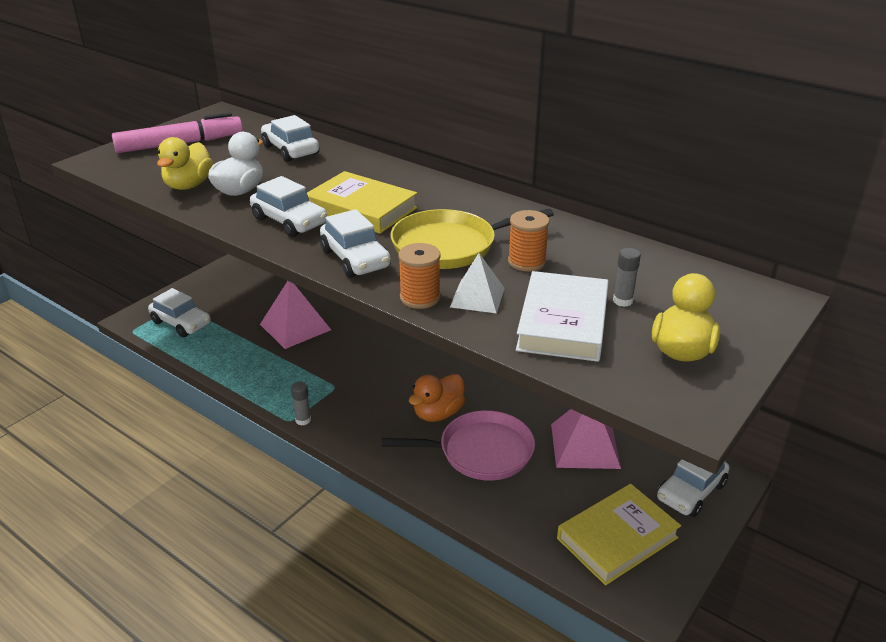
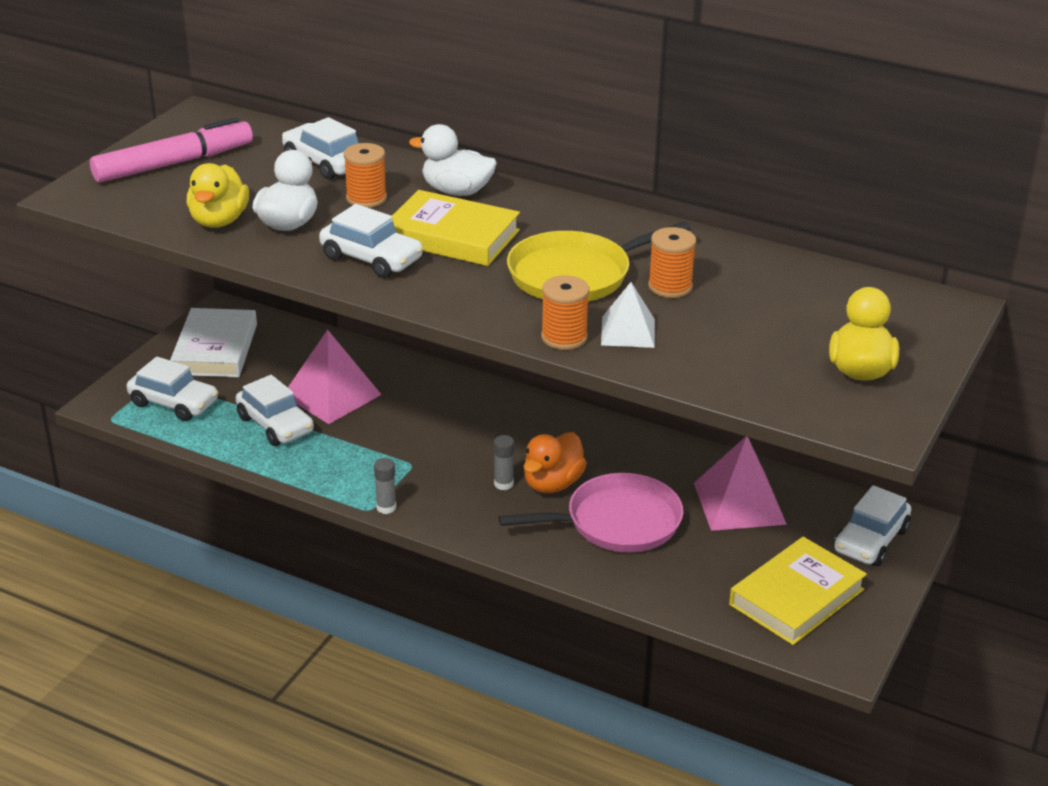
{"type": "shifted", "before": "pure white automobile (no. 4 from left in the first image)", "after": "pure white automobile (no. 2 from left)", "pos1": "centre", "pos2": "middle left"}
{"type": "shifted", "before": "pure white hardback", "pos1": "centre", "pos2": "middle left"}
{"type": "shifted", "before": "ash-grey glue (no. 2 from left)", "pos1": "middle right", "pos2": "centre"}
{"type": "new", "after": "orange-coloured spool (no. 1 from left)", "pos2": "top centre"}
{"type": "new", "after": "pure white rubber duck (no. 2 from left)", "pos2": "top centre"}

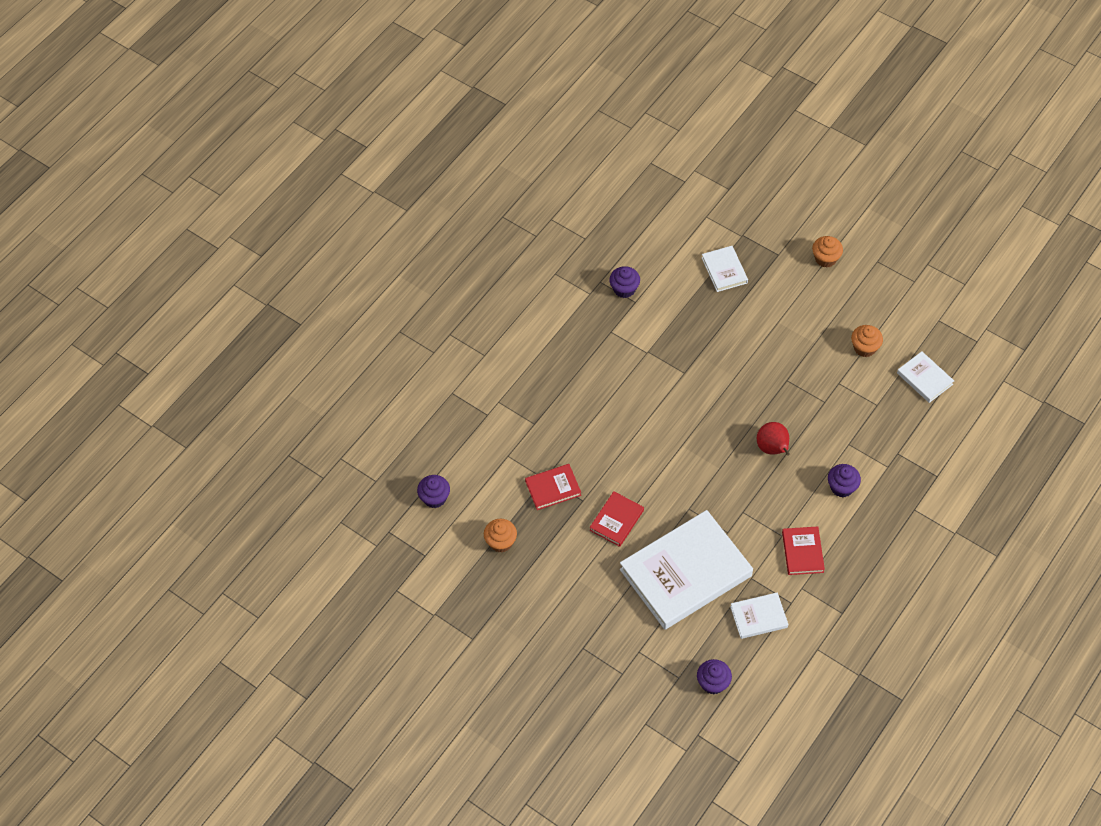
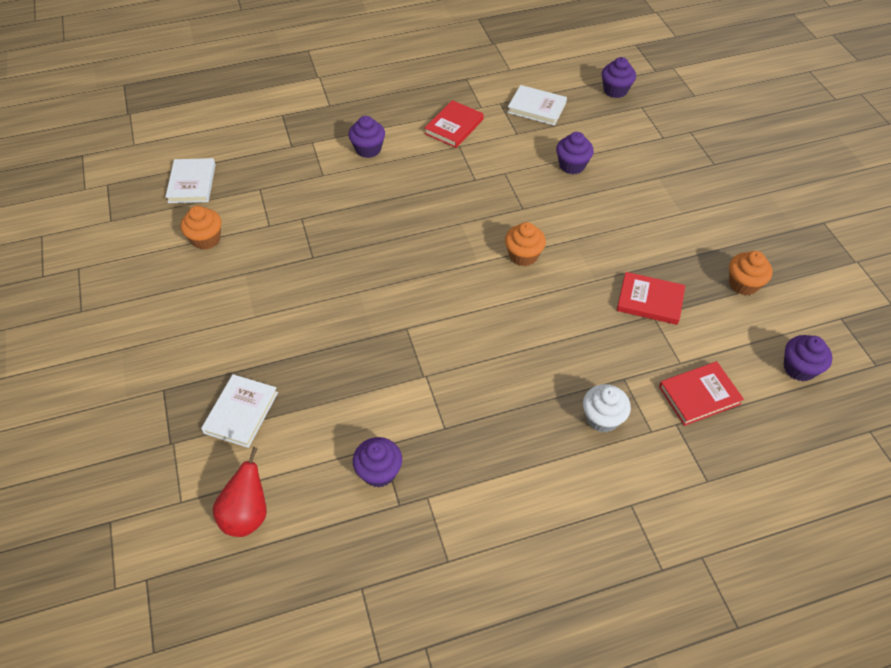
{"type": "shifted", "before": "red hardback (no. 2 from left in the first image)", "after": "red hardback (no. 3 from left)", "pos1": "centre", "pos2": "middle right"}
{"type": "swapped", "before": "pure white hardback (no. 1 from left)", "after": "royal purple muffin (no. 3 from left)", "pos1": "bottom centre", "pos2": "top centre"}
{"type": "shifted", "before": "red toy pear", "pos1": "middle right", "pos2": "bottom left"}
{"type": "shifted", "before": "orange-coloured muffin (no. 2 from left)", "pos1": "top right", "pos2": "centre"}
{"type": "new", "after": "pure white muffin", "pos2": "middle right"}

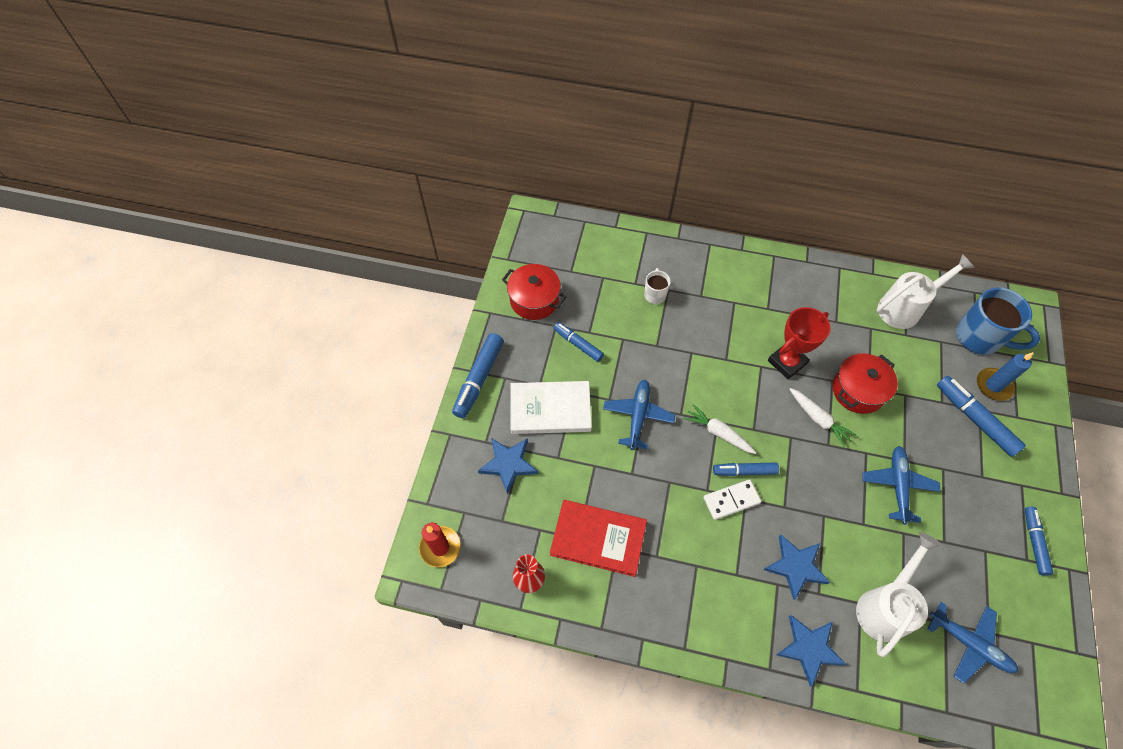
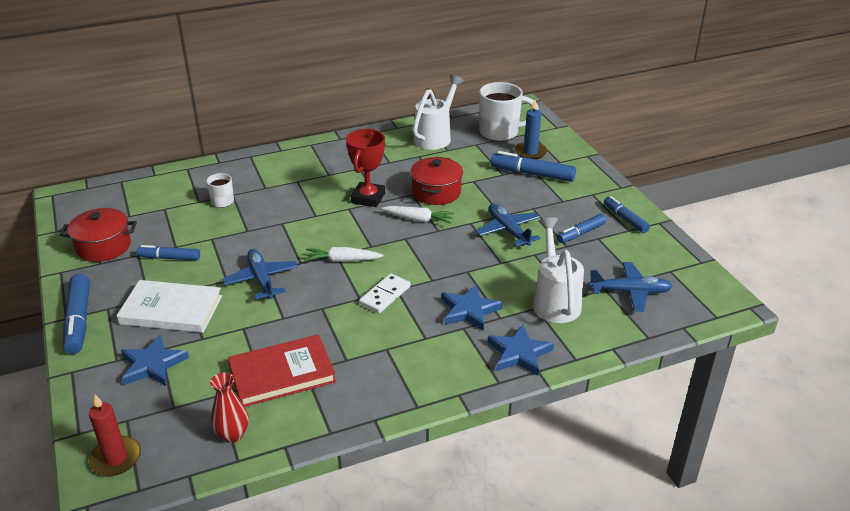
{"type": "rotated", "before": "pure white hardback", "pos1": "centre", "pos2": "middle left", "turn": 45}
{"type": "shifted", "before": "blue marker (no. 3 from left in the first image)", "after": "blue marker (no. 4 from left)", "pos1": "centre", "pos2": "middle right"}
{"type": "repainted", "before": "blue tea mug", "after": "pure white tea mug (no. 2 from left)", "pos1": "middle right", "pos2": "top centre"}

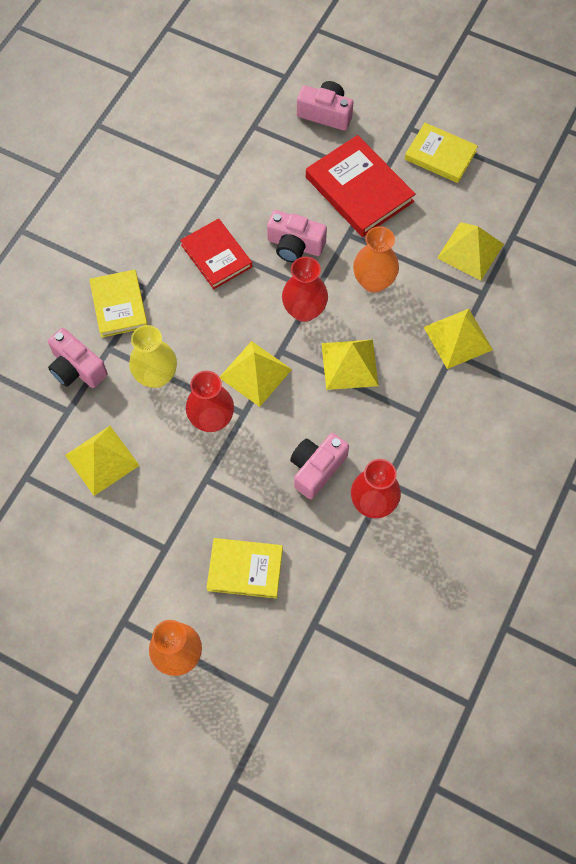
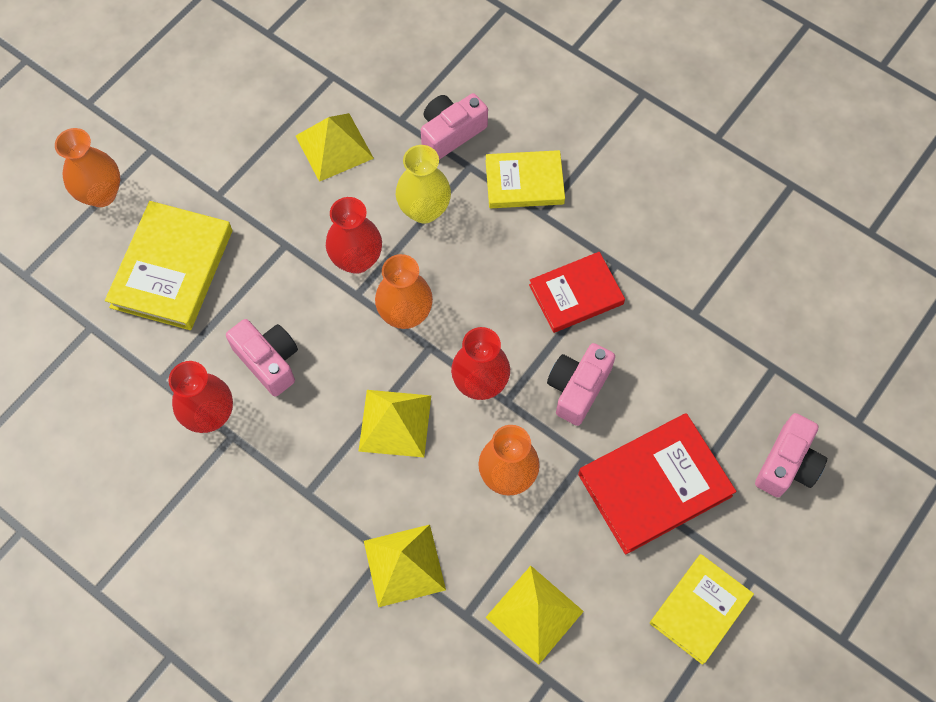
{"type": "scaled", "before": "bright yellow hardback (no. 2 from left in the first image)", "pos1": "centre", "pos2": "middle left", "scale": 1.5}
{"type": "swapped", "before": "bright yellow pyramid (no. 2 from left)", "after": "orange-coloured vase (no. 2 from left)", "pos1": "centre", "pos2": "centre"}

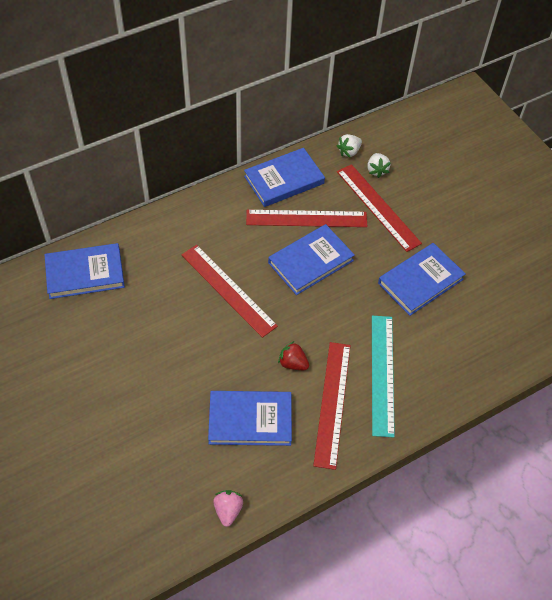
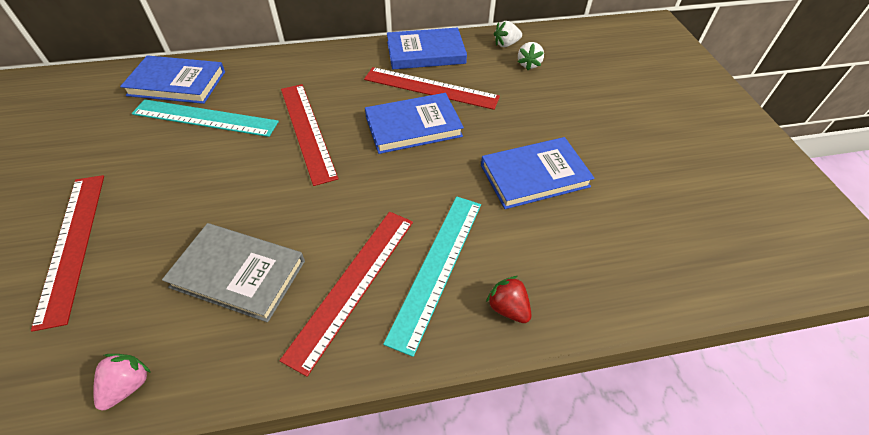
{"type": "repainted", "before": "blue hardback (no. 2 from left)", "after": "ash-grey hardback", "pos1": "bottom centre", "pos2": "middle left"}
{"type": "shifted", "before": "red toy strawberry", "pos1": "centre", "pos2": "bottom centre"}
{"type": "shifted", "before": "red ruler (no. 4 from left in the first image)", "after": "red ruler (no. 1 from left)", "pos1": "middle right", "pos2": "middle left"}
{"type": "new", "after": "turquoise ruler (no. 1 from left)", "pos2": "top left"}

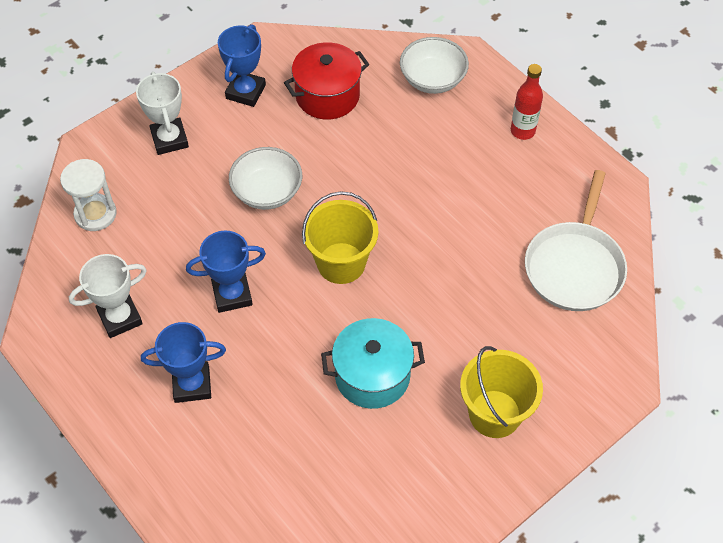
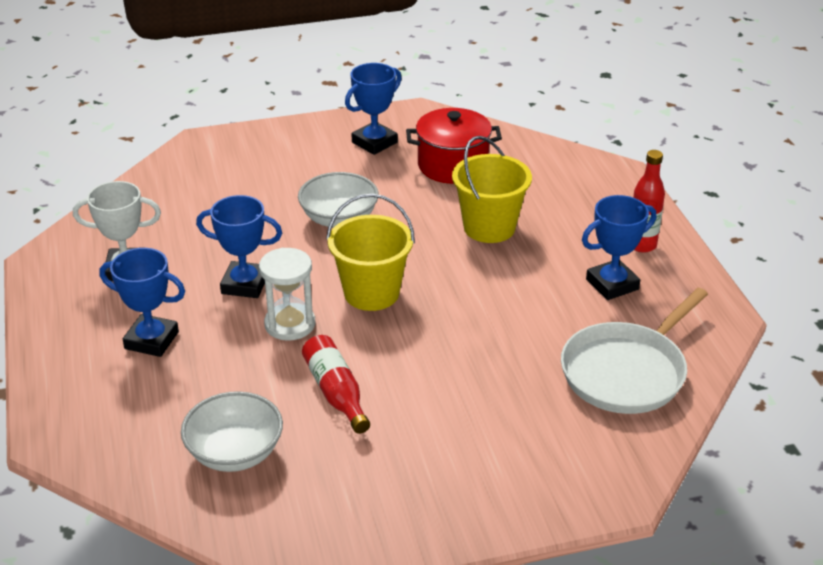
{"type": "shifted", "before": "pure white sandglass", "pos1": "middle left", "pos2": "centre"}
{"type": "gone", "before": "pure white award cup (no. 2 from left)", "pos1": "top left"}
{"type": "swapped", "before": "turquoise pot", "after": "red flask (no. 1 from left)", "pos1": "bottom centre", "pos2": "bottom centre"}
{"type": "shifted", "before": "pure white bowl (no. 2 from left in the first image)", "after": "pure white bowl (no. 1 from left)", "pos1": "top centre", "pos2": "bottom left"}
{"type": "shifted", "before": "bright yellow bucket (no. 2 from left)", "pos1": "bottom right", "pos2": "centre"}
{"type": "new", "after": "blue award cup (no. 4 from left)", "pos2": "middle right"}

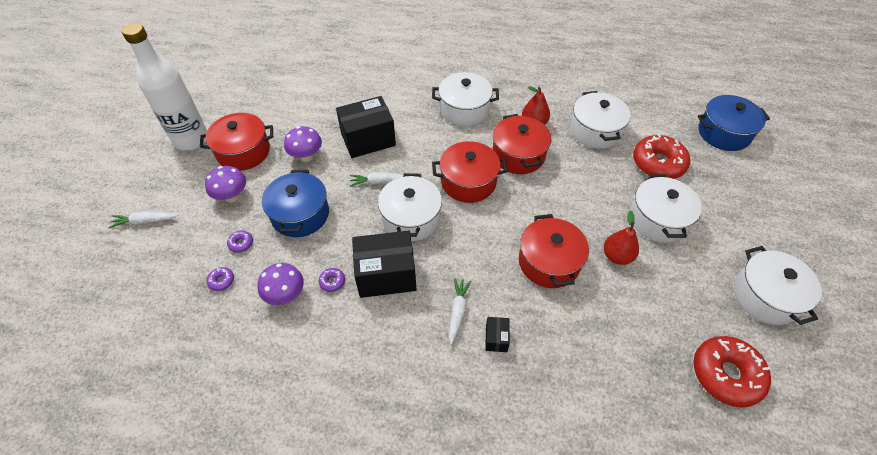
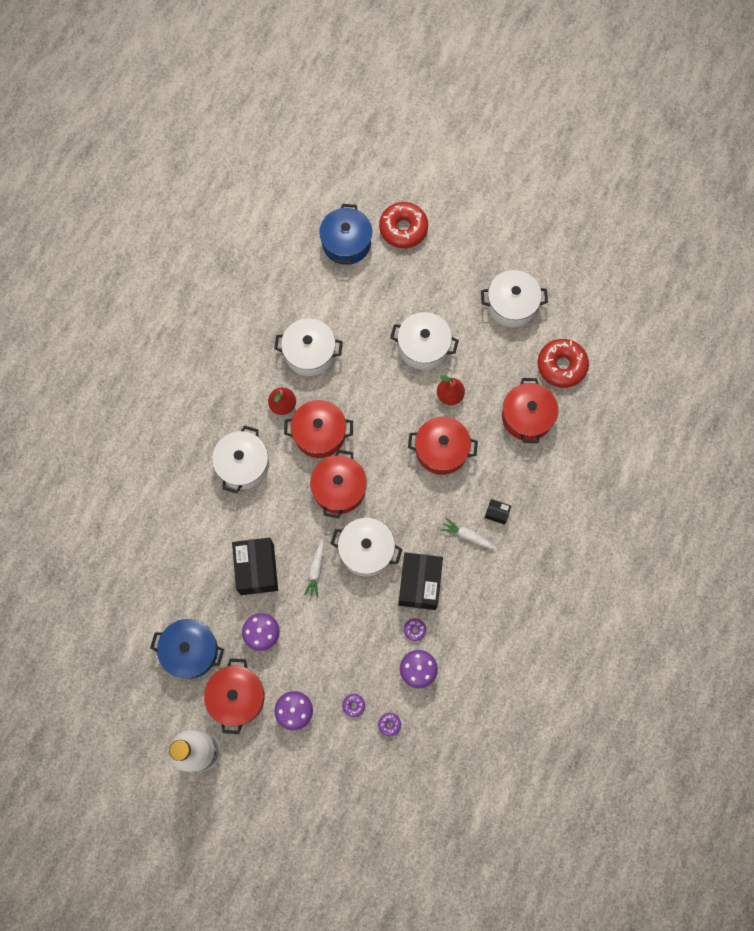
{"type": "gone", "before": "pure white toy carrot (no. 1 from left)", "pos1": "middle left"}
{"type": "shifted", "before": "blue pot (no. 1 from left)", "pos1": "centre", "pos2": "bottom left"}
{"type": "shifted", "before": "red glazed donut (no. 1 from left)", "pos1": "middle right", "pos2": "top centre"}
{"type": "new", "after": "red pot (no. 5 from left)", "pos2": "middle right"}

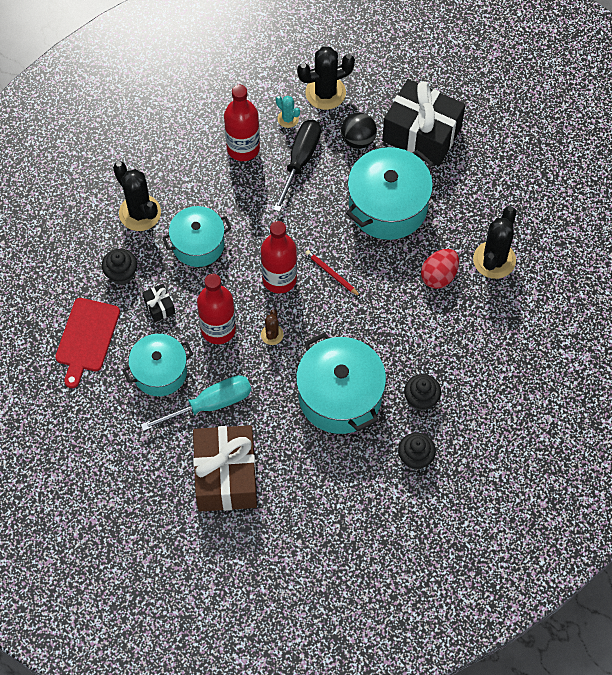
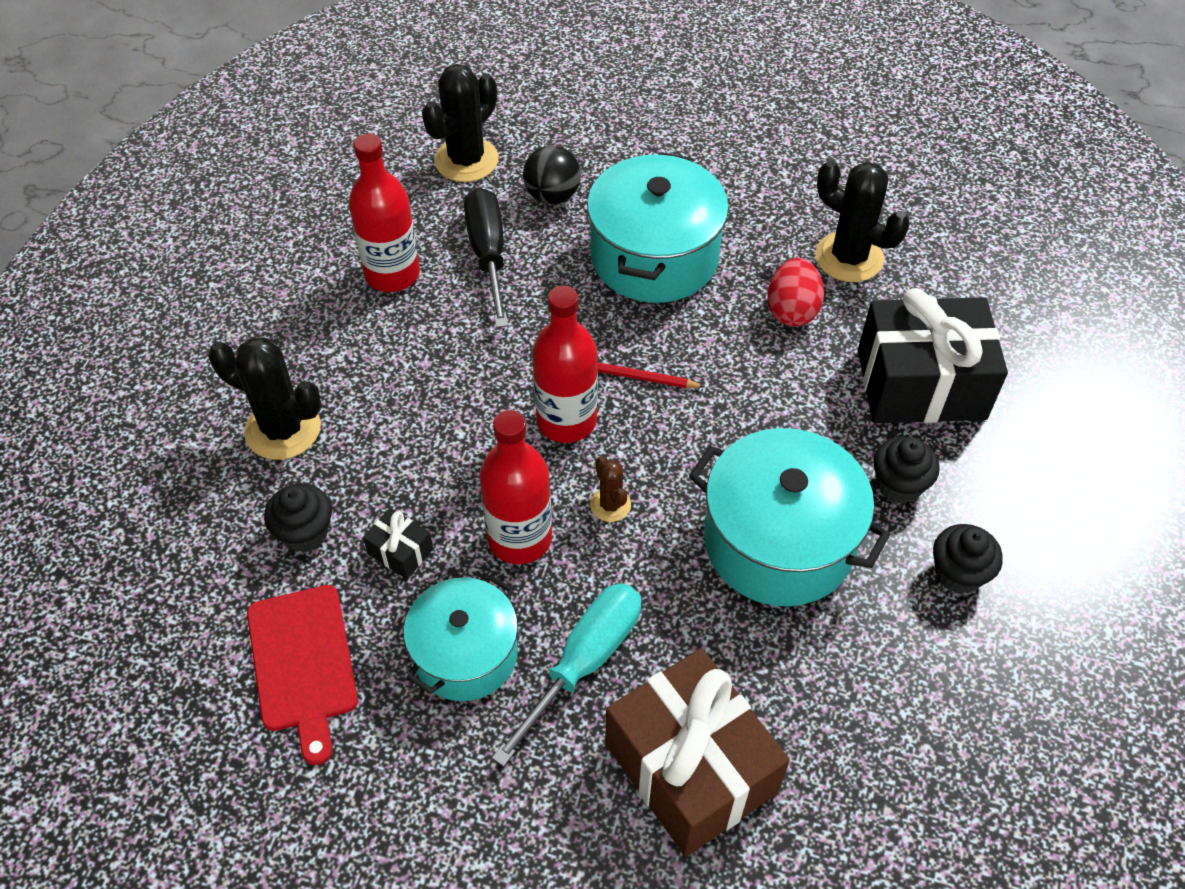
{"type": "gone", "before": "turquoise pot (no. 2 from left)", "pos1": "middle left"}
{"type": "gone", "before": "turquoise cactus", "pos1": "top centre"}
{"type": "shifted", "before": "black wrapped gift (no. 2 from left)", "pos1": "top right", "pos2": "middle right"}
{"type": "rotated", "before": "black cactus (no. 3 from left)", "pos1": "middle right", "pos2": "top right", "turn": -45}

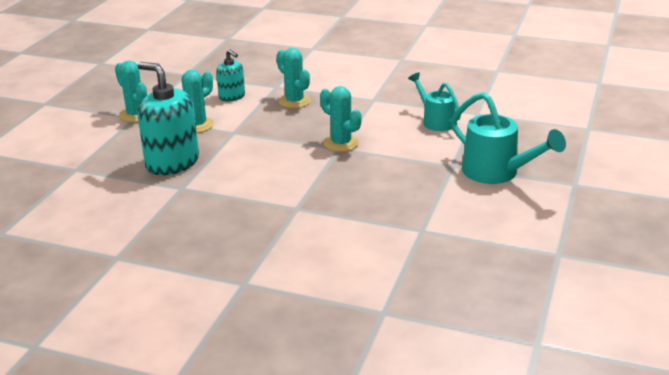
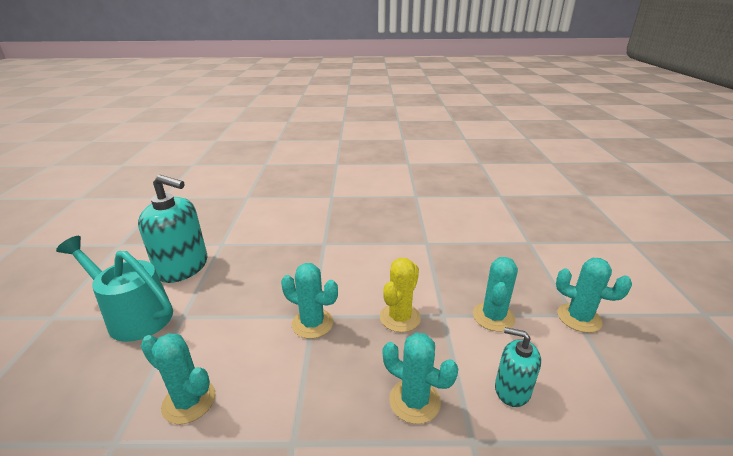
{"type": "shifted", "before": "turquoise soap pump (no. 1 from left)", "pos1": "top left", "pos2": "middle left"}
{"type": "swapped", "before": "turquoise sprinkling can (no. 1 from left)", "after": "turquoise cactus (no. 1 from left)", "pos1": "top centre", "pos2": "bottom left"}
{"type": "new", "after": "bright yellow cactus", "pos2": "centre"}

